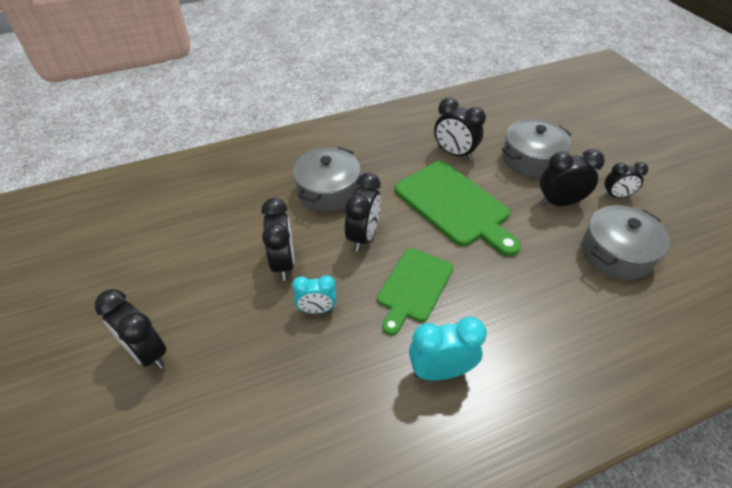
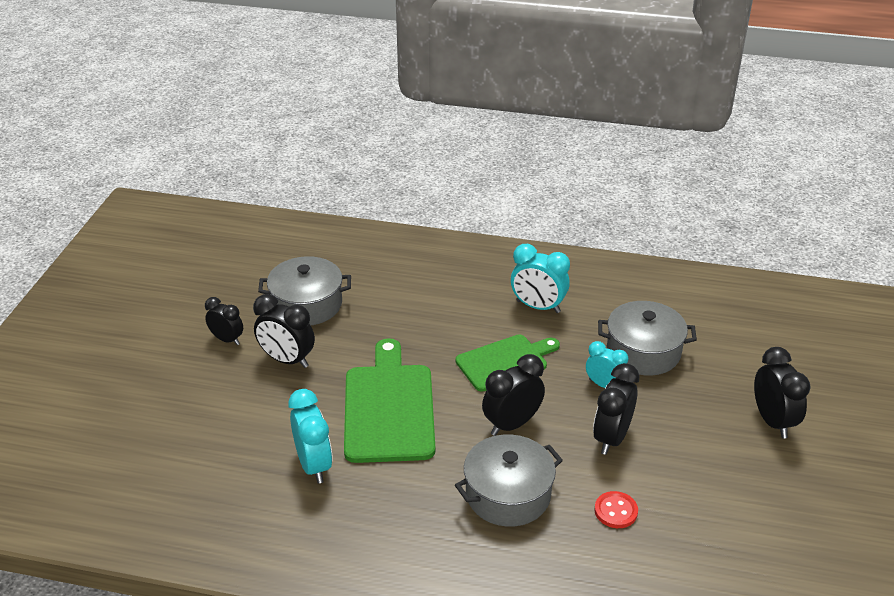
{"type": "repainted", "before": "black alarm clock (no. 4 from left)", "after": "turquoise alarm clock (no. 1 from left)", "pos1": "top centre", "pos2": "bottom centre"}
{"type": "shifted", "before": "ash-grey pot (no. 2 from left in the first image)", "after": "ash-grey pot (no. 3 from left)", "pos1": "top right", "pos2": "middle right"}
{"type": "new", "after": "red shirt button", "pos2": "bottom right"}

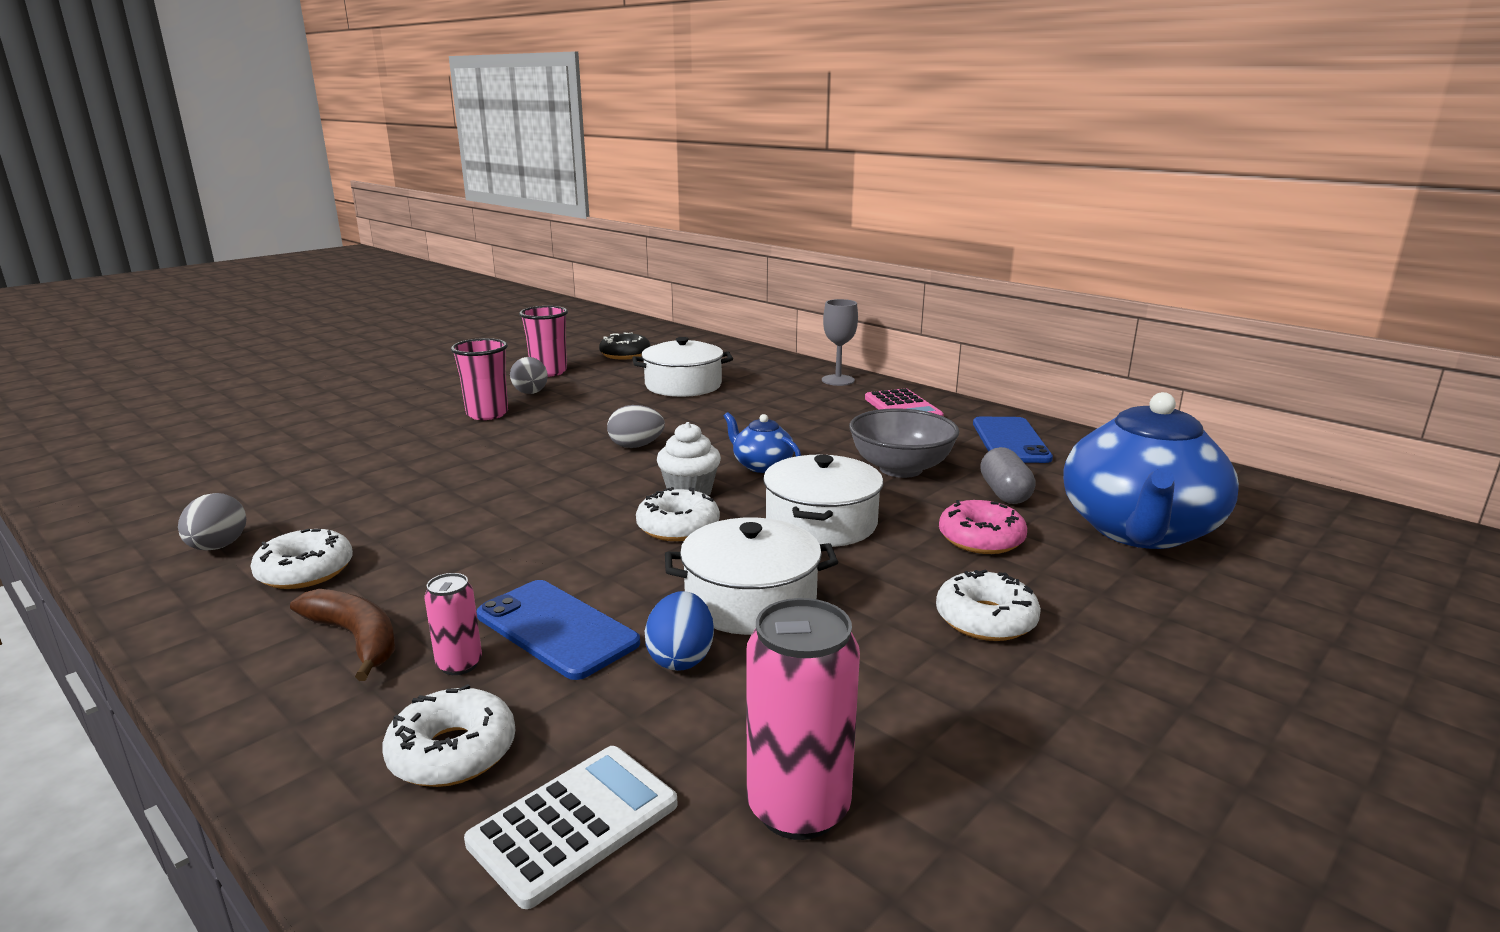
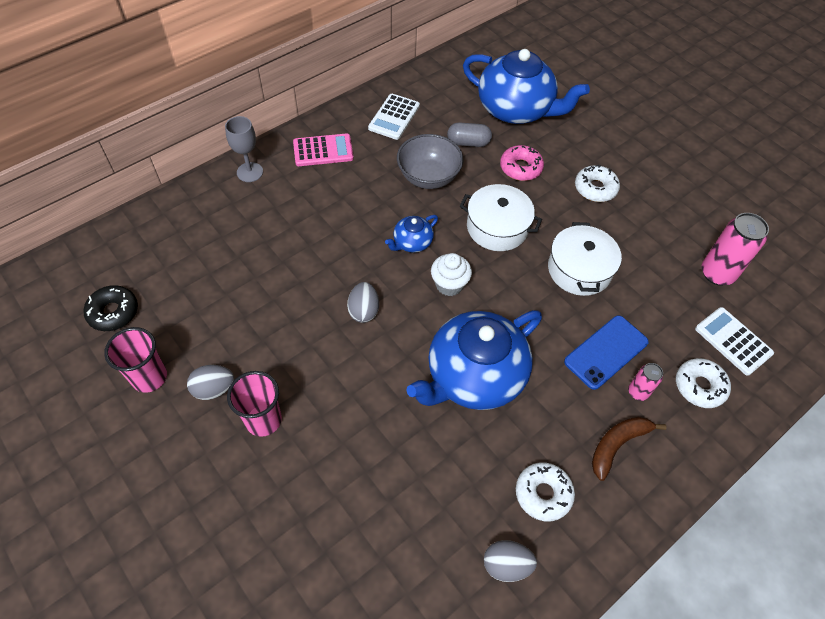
{"type": "gone", "before": "pure white pot (no. 1 from left)", "pos1": "centre"}
{"type": "gone", "before": "pure white glazed donut (no. 3 from left)", "pos1": "centre"}
{"type": "gone", "before": "blue egg shape", "pos1": "bottom centre"}
{"type": "swapped", "before": "blue smartphone (no. 2 from left)", "after": "pure white pocket calculator (no. 1 from left)", "pos1": "middle right", "pos2": "top centre"}
{"type": "new", "after": "blue china teapot (no. 2 from left)", "pos2": "centre"}

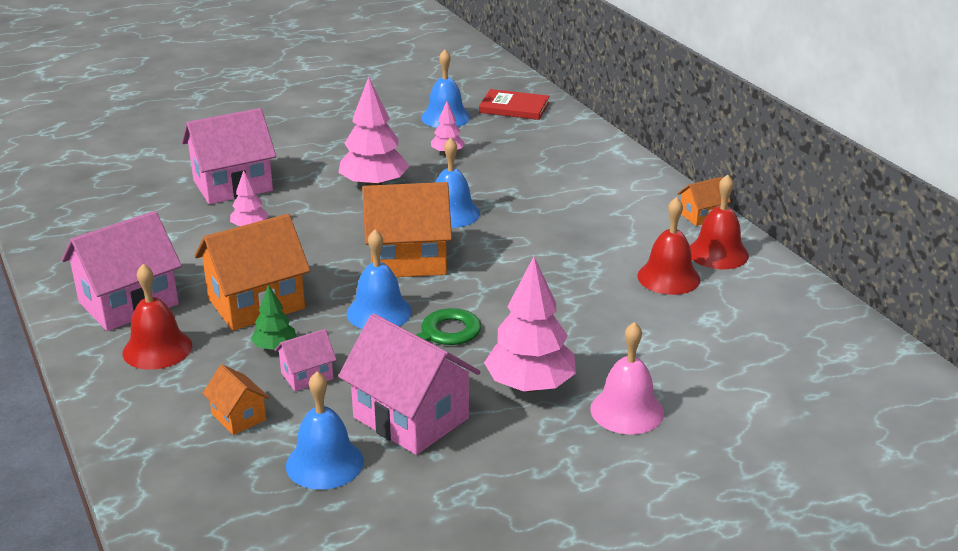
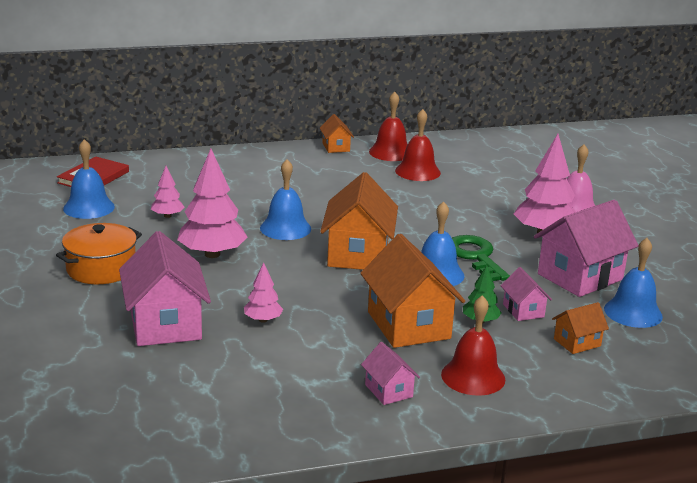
{"type": "scaled", "before": "rosy cottage (no. 1 from left in the first image)", "pos1": "middle left", "pos2": "bottom centre", "scale": 0.49}
{"type": "new", "after": "orange-coloured pot", "pos2": "middle left"}

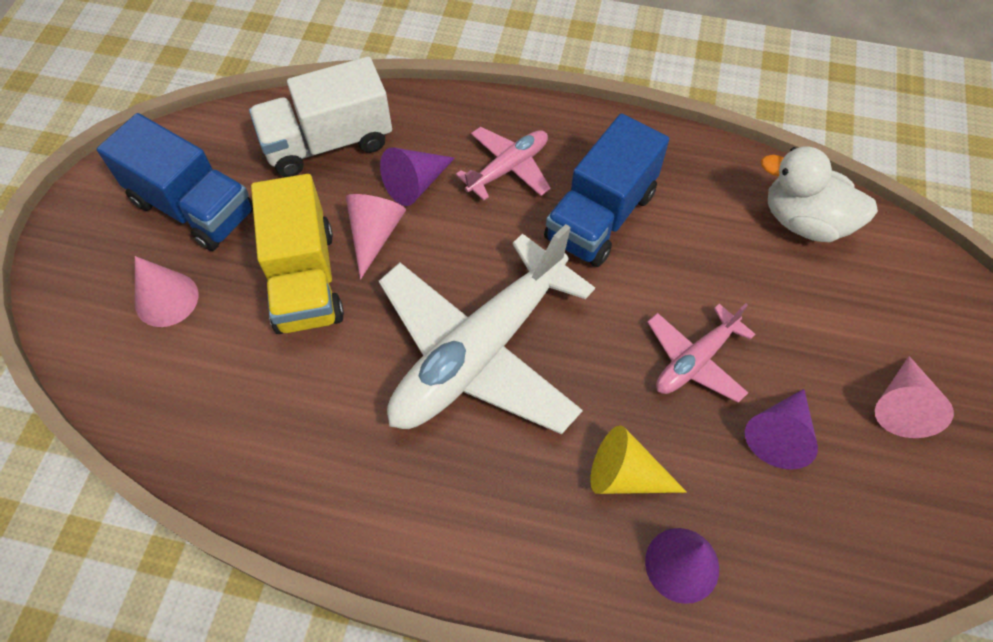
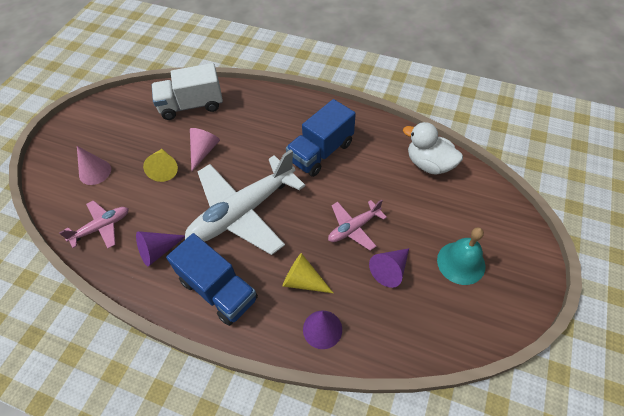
{"type": "shifted", "before": "blue toy truck (no. 1 from left)", "pos1": "top left", "pos2": "bottom centre"}
{"type": "swapped", "before": "bright yellow toy truck", "after": "bright yellow solid cone (no. 1 from left)", "pos1": "middle left", "pos2": "middle left"}
{"type": "shifted", "before": "royal purple solid cone (no. 1 from left)", "pos1": "top centre", "pos2": "middle left"}
{"type": "shifted", "before": "rosy aeroplane (no. 1 from left)", "pos1": "top centre", "pos2": "middle left"}
{"type": "swapped", "before": "rosy solid cone (no. 3 from left)", "after": "turquoise hand bell", "pos1": "middle right", "pos2": "middle right"}

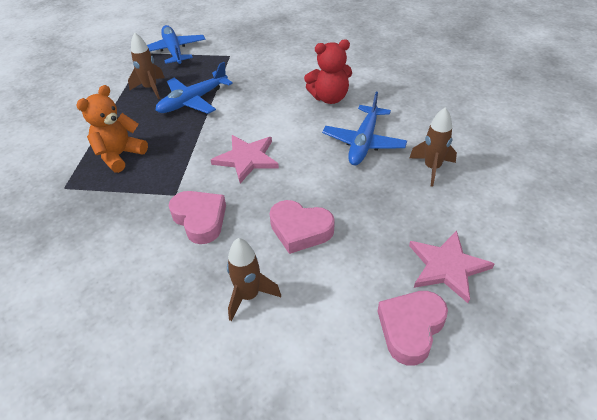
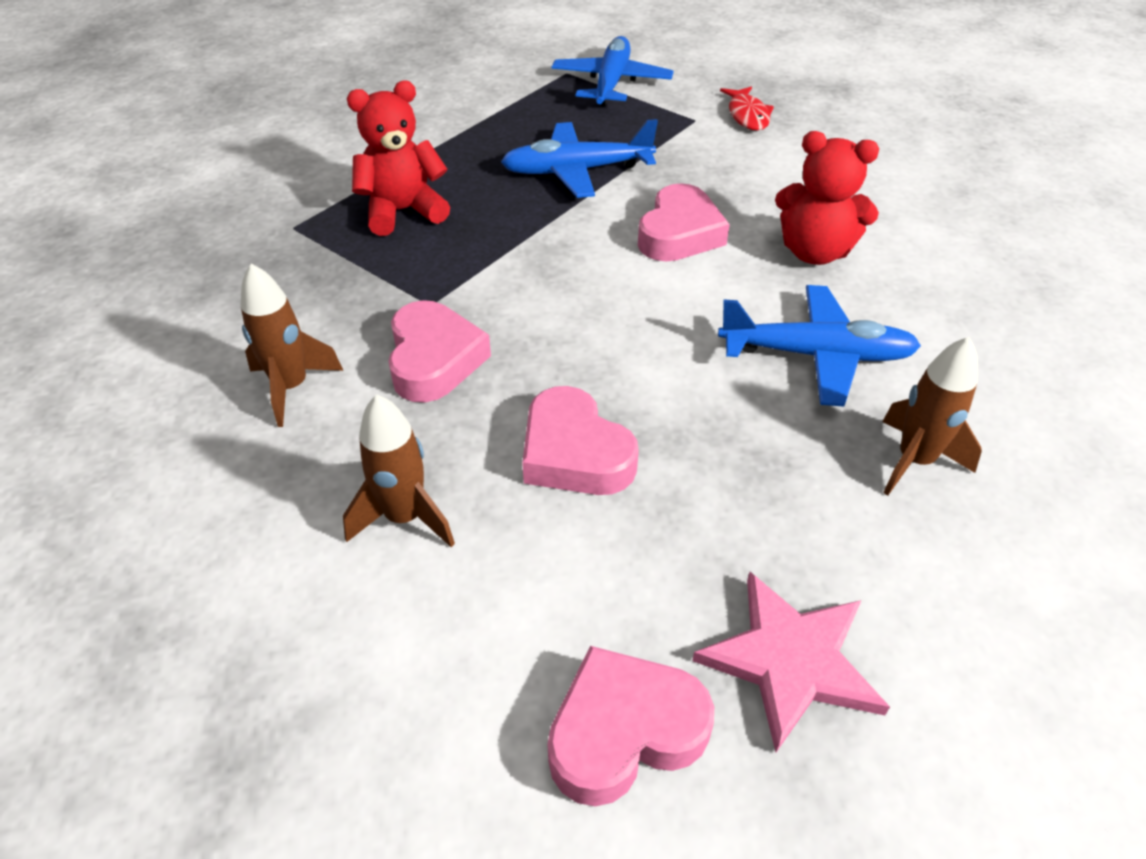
{"type": "repainted", "before": "orange-coloured teddy", "after": "red teddy (no. 1 from left)", "pos1": "top left", "pos2": "top centre"}
{"type": "shifted", "before": "dark brown rocket (no. 1 from left)", "pos1": "top left", "pos2": "middle left"}
{"type": "gone", "before": "rosy star shape (no. 1 from left)", "pos1": "centre"}
{"type": "rotated", "before": "blue aeroplane (no. 3 from left)", "pos1": "top centre", "pos2": "middle right", "turn": -135}
{"type": "new", "after": "rosy heart (no. 4 from left)", "pos2": "top centre"}
{"type": "new", "after": "red fish figure", "pos2": "top centre"}

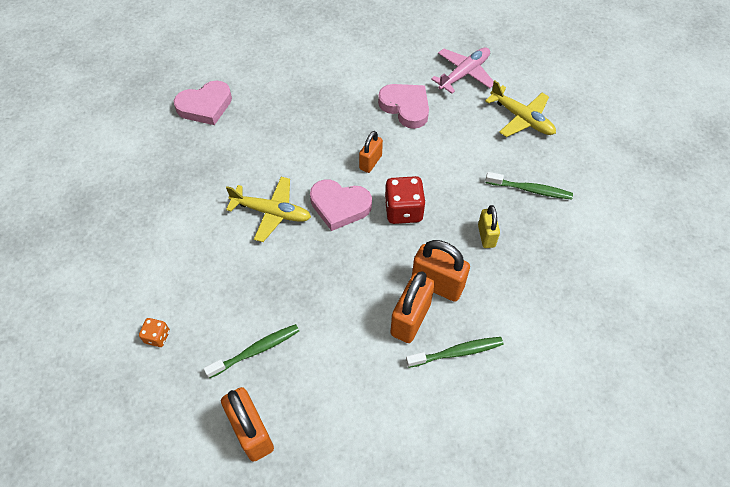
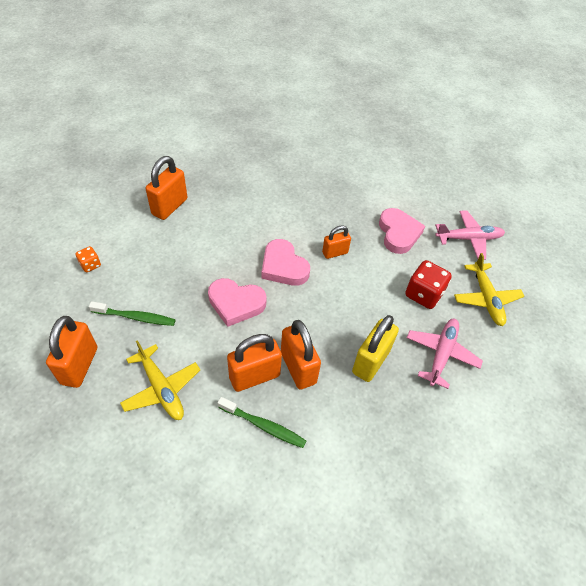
{"type": "shifted", "before": "rosy heart (no. 1 from left)", "pos1": "top left", "pos2": "centre"}
{"type": "shifted", "before": "bright yellow aeroplane (no. 1 from left)", "pos1": "centre", "pos2": "middle left"}
{"type": "shifted", "before": "red game die", "pos1": "centre", "pos2": "middle right"}
{"type": "scaled", "before": "bright yellow lock", "pos1": "middle right", "pos2": "centre", "scale": 1.64}
{"type": "swapped", "before": "emerald tooth brush (no. 3 from left)", "after": "rosy aeroplane (no. 1 from left)", "pos1": "middle right", "pos2": "middle right"}
{"type": "new", "after": "orange-coloured lock (no. 2 from left)", "pos2": "top left"}

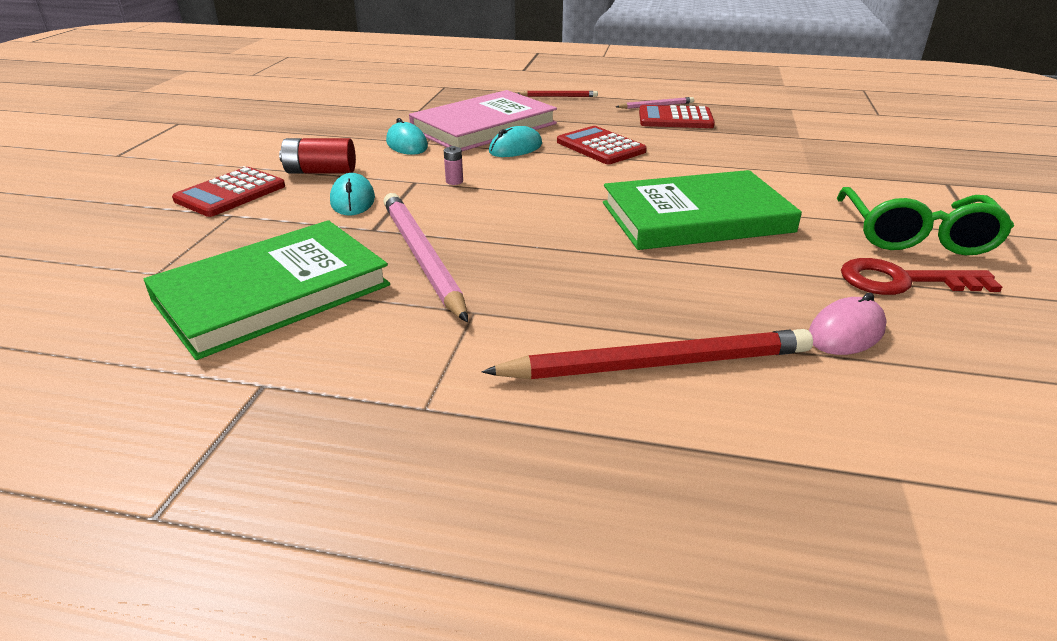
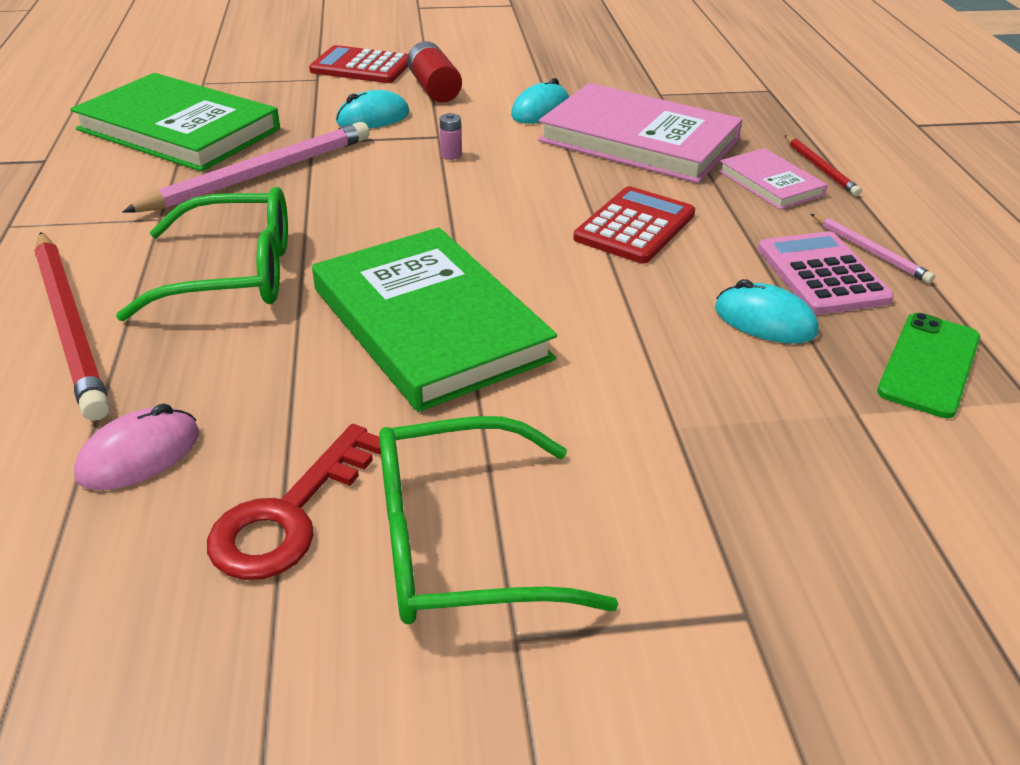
{"type": "shifted", "before": "turquoise computer mouse (no. 3 from left)", "pos1": "top centre", "pos2": "middle right"}
{"type": "repainted", "before": "red pocket calculator (no. 3 from left)", "after": "rosy pocket calculator", "pos1": "top centre", "pos2": "middle right"}
{"type": "rotated", "before": "rosy computer mouse", "pos1": "middle right", "pos2": "middle left", "turn": -75}
{"type": "rotated", "before": "red key", "pos1": "middle right", "pos2": "middle left", "turn": -135}
{"type": "new", "after": "emerald eyeglasses (no. 1 from left)", "pos2": "top left"}
{"type": "new", "after": "rosy hardback (no. 2 from left)", "pos2": "top right"}
{"type": "new", "after": "emerald smartphone", "pos2": "middle right"}

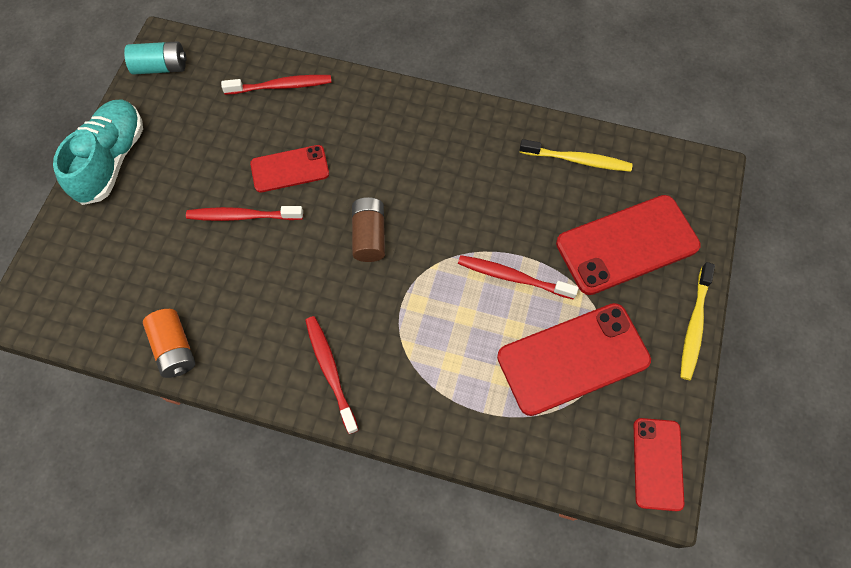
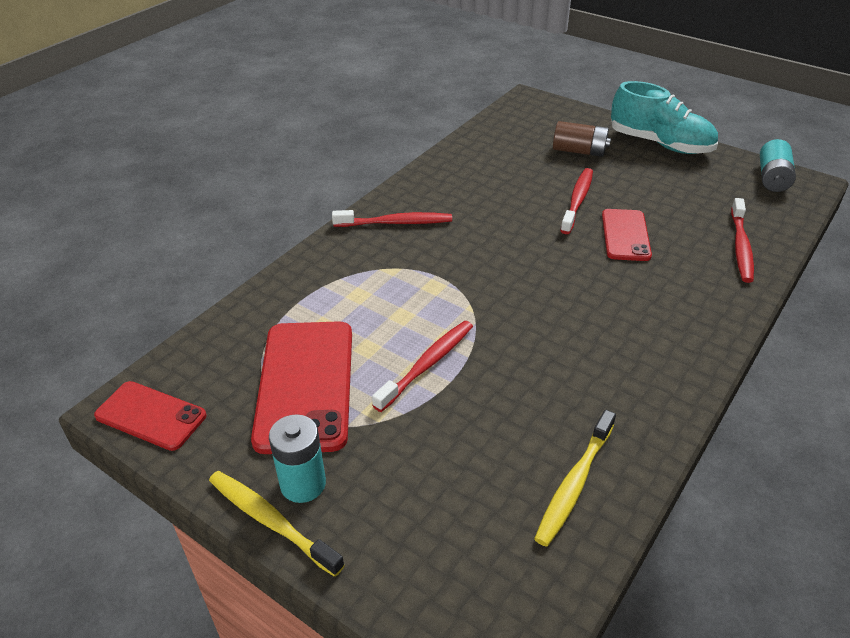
{"type": "gone", "before": "orange-coloured power cell", "pos1": "middle left"}
{"type": "shifted", "before": "dark brown power cell", "pos1": "centre", "pos2": "top right"}
{"type": "gone", "before": "red smartphone (no. 3 from left)", "pos1": "middle right"}
{"type": "new", "after": "turquoise power cell (no. 1 from left)", "pos2": "bottom centre"}

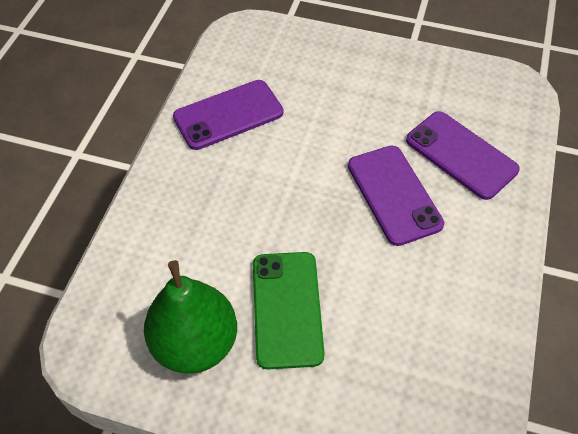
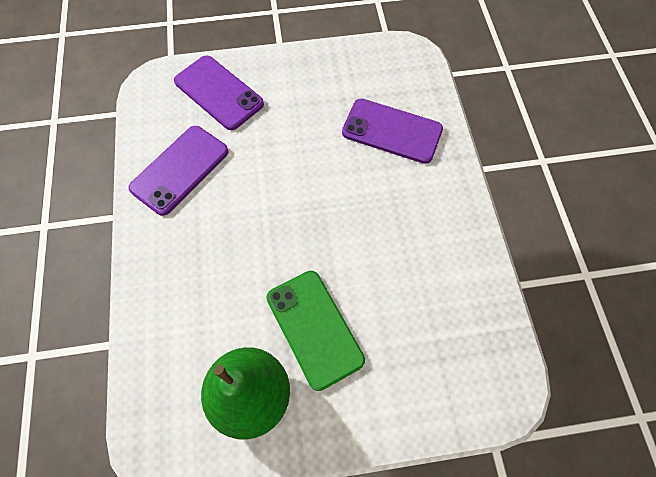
{"type": "shifted", "before": "royal purple smartphone (no. 2 from left)", "pos1": "middle right", "pos2": "top centre"}

